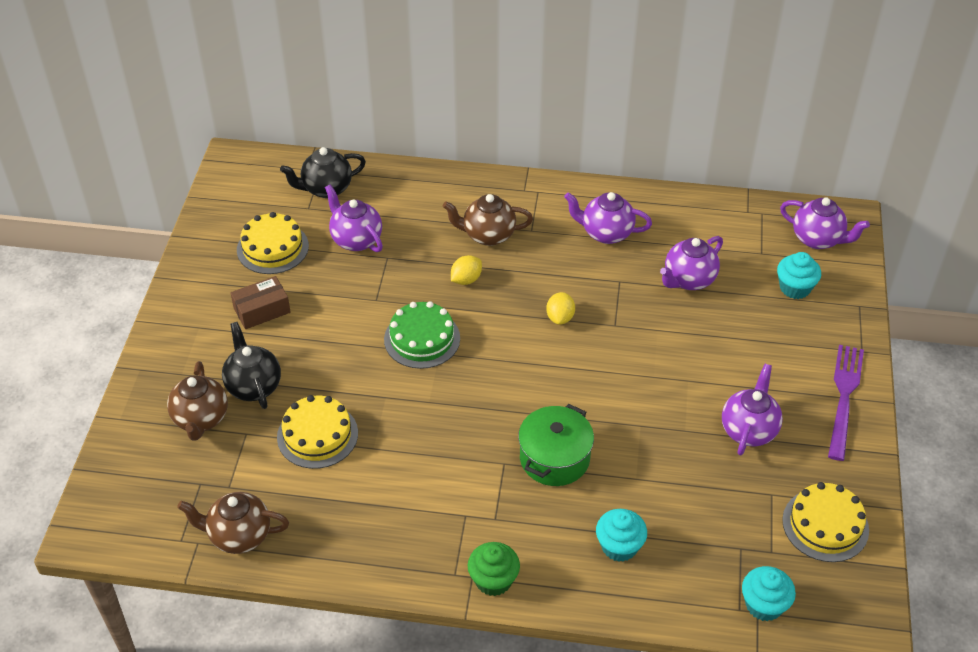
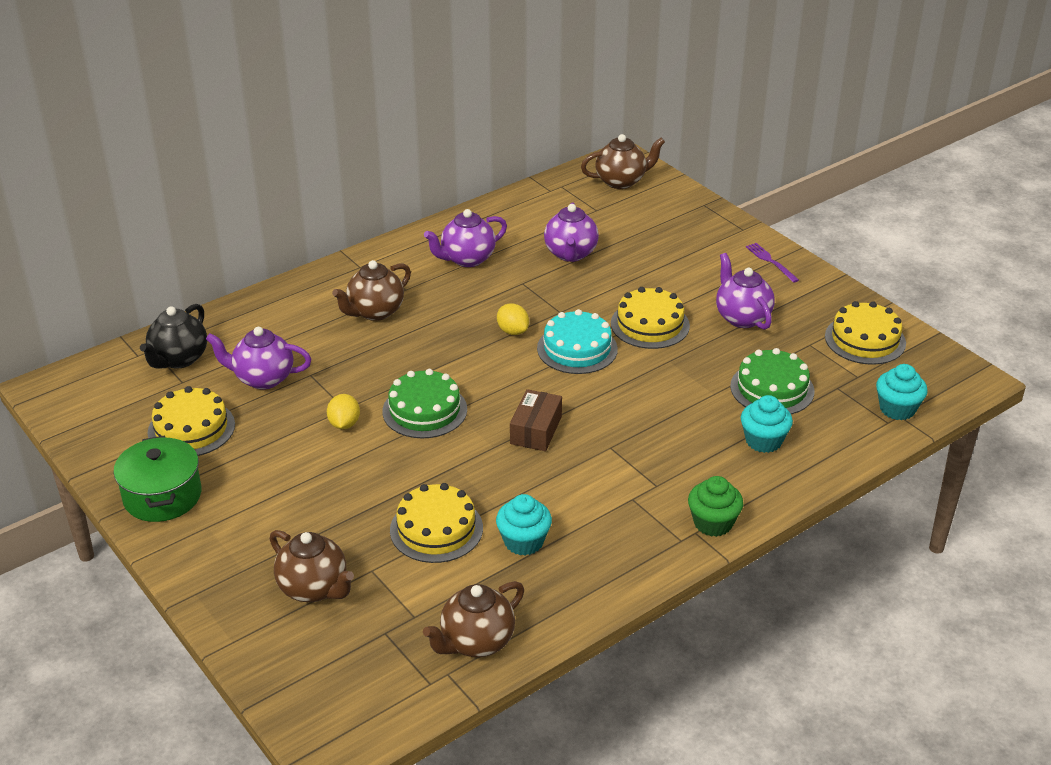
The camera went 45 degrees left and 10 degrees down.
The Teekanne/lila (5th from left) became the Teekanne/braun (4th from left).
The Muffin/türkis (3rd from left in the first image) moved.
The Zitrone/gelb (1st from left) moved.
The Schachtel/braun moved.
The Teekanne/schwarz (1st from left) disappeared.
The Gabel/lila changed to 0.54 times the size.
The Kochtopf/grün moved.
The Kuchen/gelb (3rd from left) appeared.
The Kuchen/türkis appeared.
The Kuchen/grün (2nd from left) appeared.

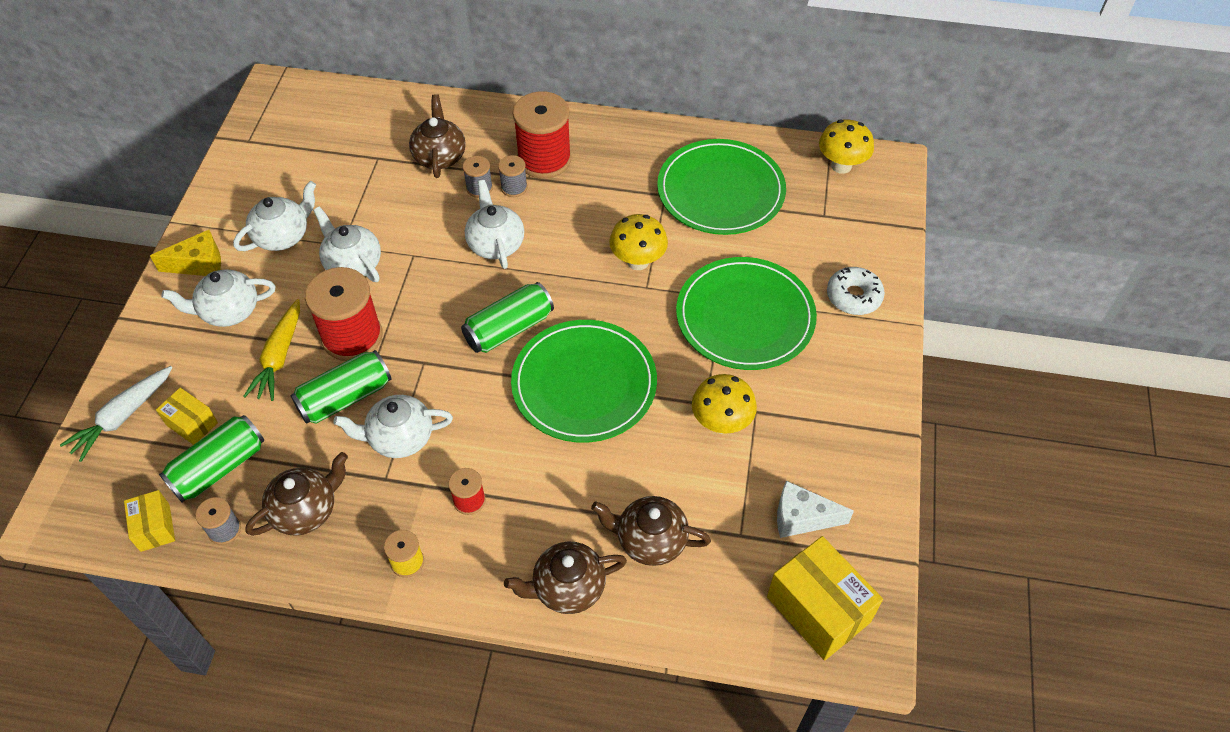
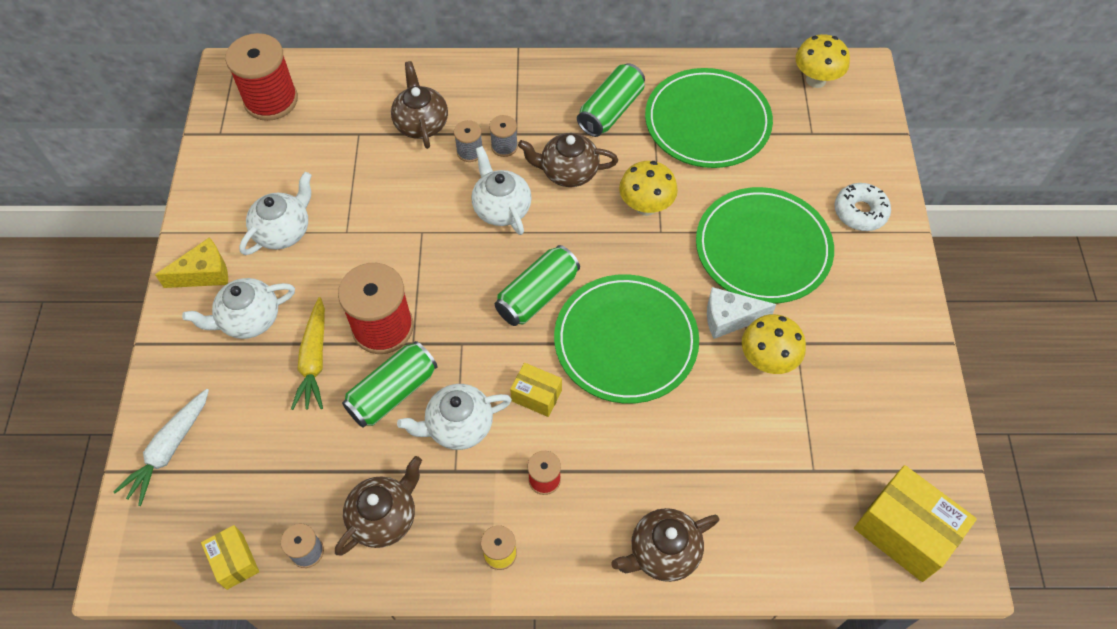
The camera went 10 degrees left and 5 degrees up.
The Garnrolle/rot (3rd from left in the first image) moved.
The Teekanne/weiß (3rd from left) disappeared.
The Schachtel/gelb (2nd from left) moved.
The Dose/grün (1st from left in the first image) moved.
The Käse/weiß moved.
The Teekanne/braun (4th from left in the first image) moved.

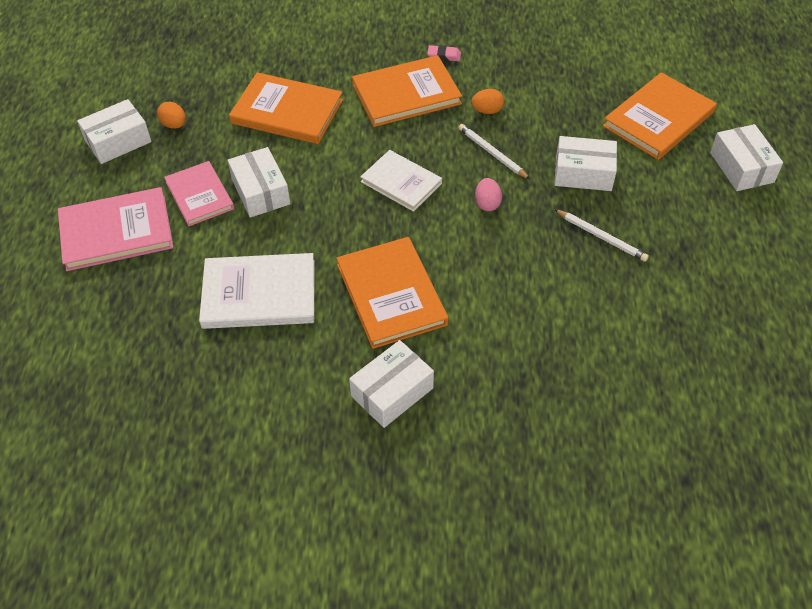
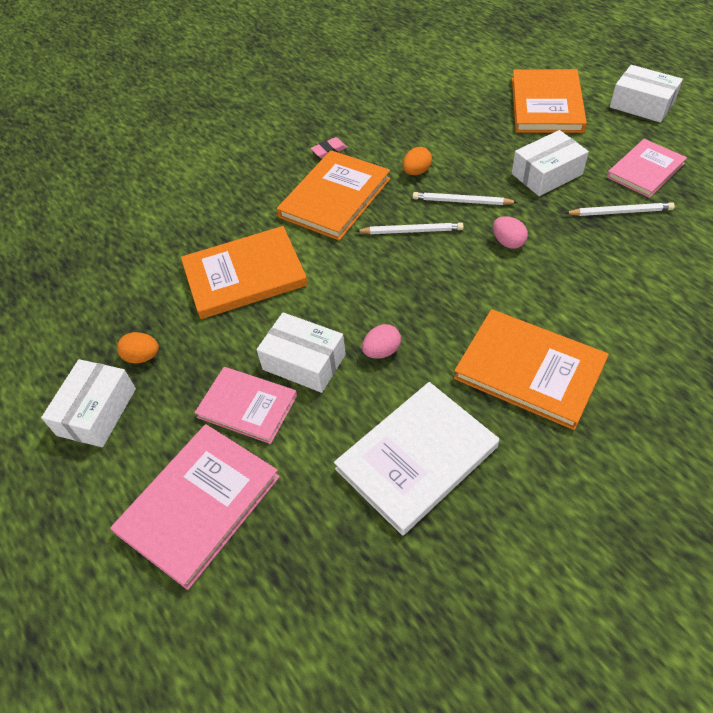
The camera went 35 degrees left and 0 degrees up.
The Buch/weiß (2nd from left) disappeared.
The Schachtel/weiß (3rd from left) disappeared.
The Buch/rosa (3rd from left) appeared.
The Bleistift/weiß (1st from left) appeared.
The Ei/rosa (1st from left) appeared.

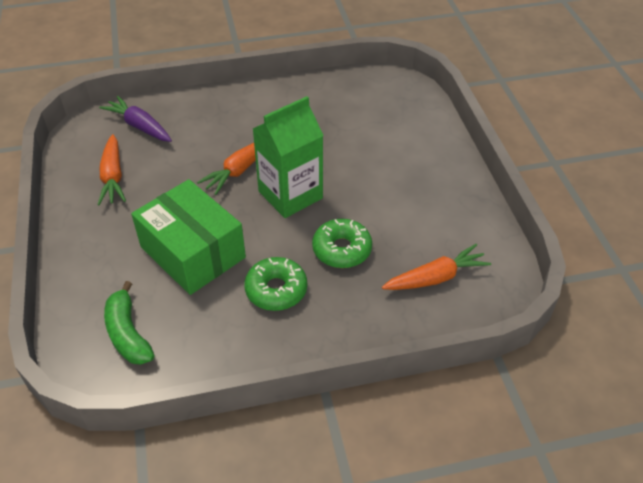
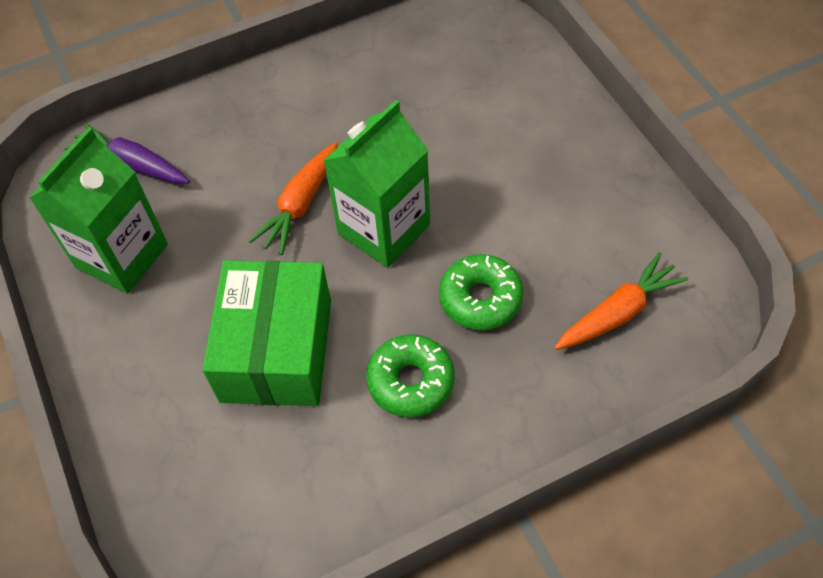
The camera went 10 degrees left and 10 degrees up.
The Karotte/orange (1st from left) was replaced by the Getränkekarton/grün (1st from left).
The Schachtel/grün turned 60 degrees clockwise.
The Banane/grün disappeared.

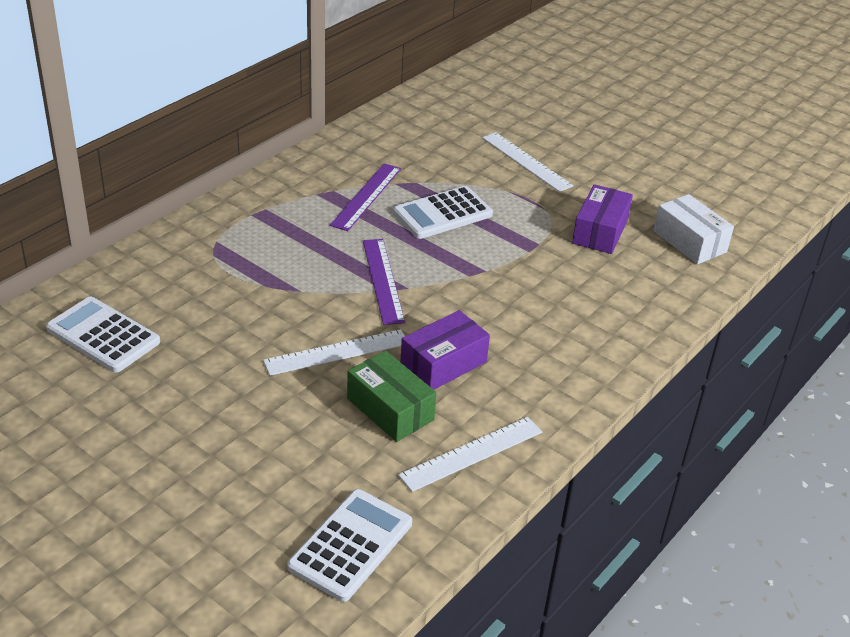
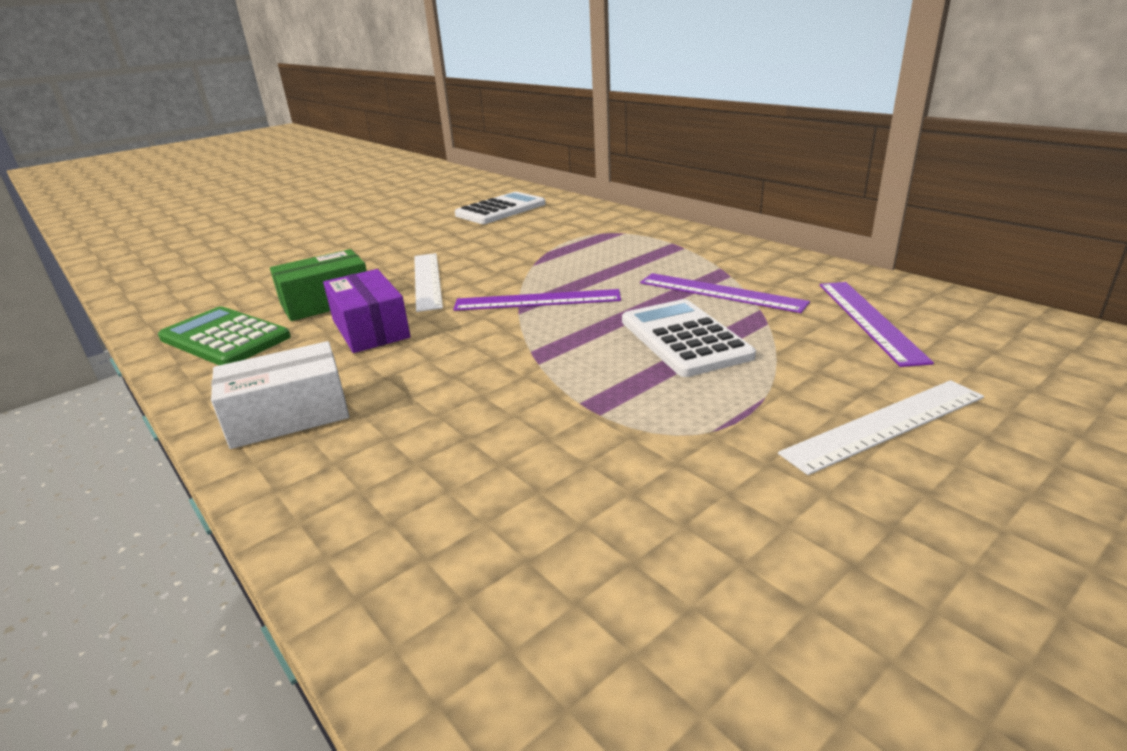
The camera went 105 degrees right and 10 degrees down.
The Schachtel/lila (2nd from left) disappeared.
The Schachtel/weiß moved.
The Lineal/weiß (2nd from left) was replaced by the Taschenrechner/grün.
The Taschenrechner/weiß (2nd from left) disappeared.
The Lineal/lila (3rd from left) appeared.

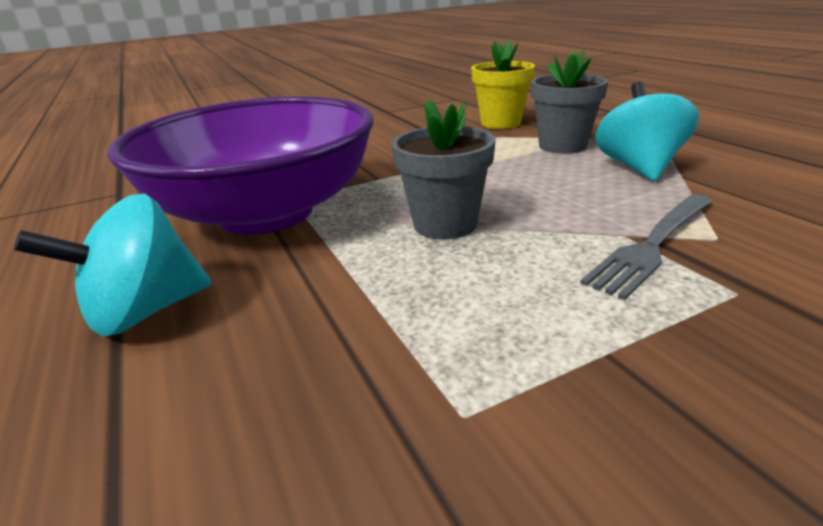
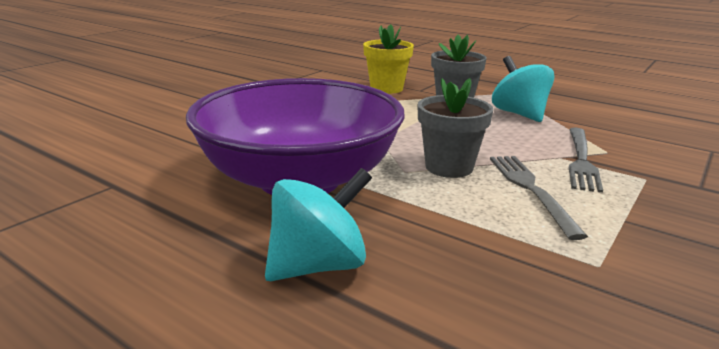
The camera went 30 degrees left and 5 degrees down.
The Kreisel/türkis (1st from left) turned 150 degrees counterclockwise.
The Gabel/grau (1st from left) appeared.

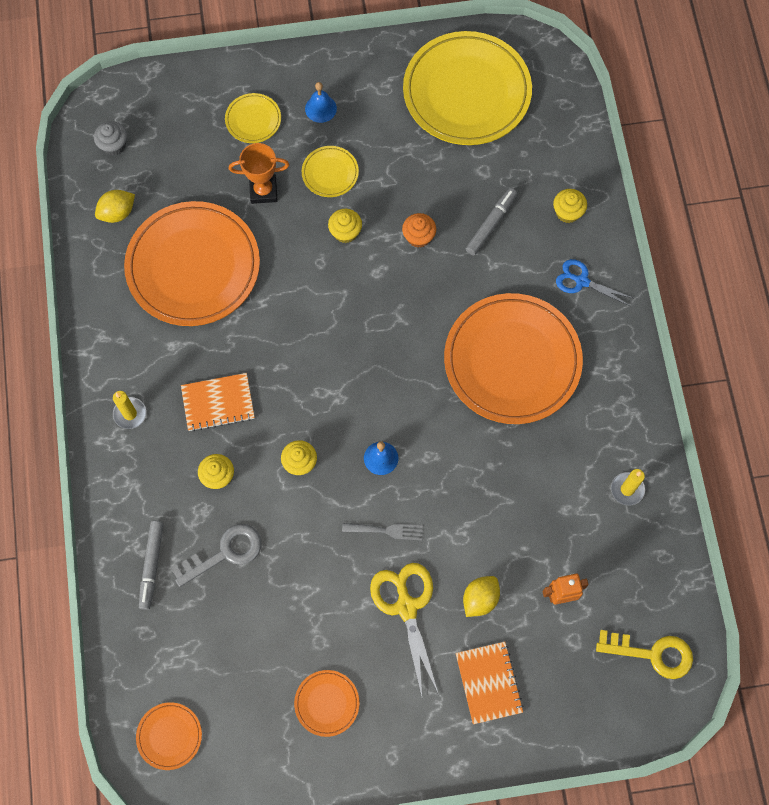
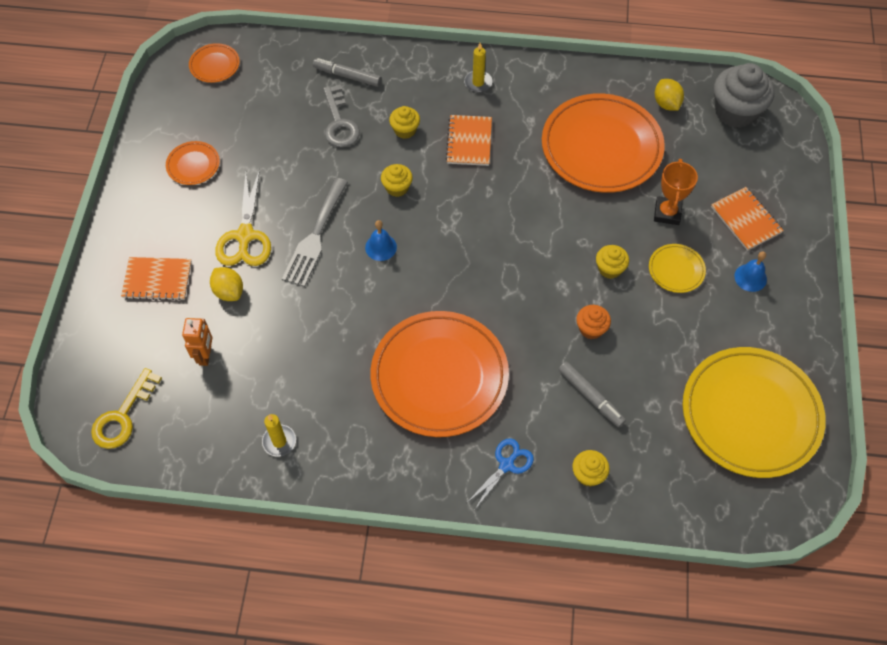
The camera went 105 degrees right and 10 degrees down.
The Teller/gelb (1st from left) was replaced by the Notizbuch/orange (3rd from left).
The Muffin/grau changed to 1.94 times the size.
The Gabel/grau changed to 1.80 times the size.
The Schere/gelb turned 90 degrees clockwise.

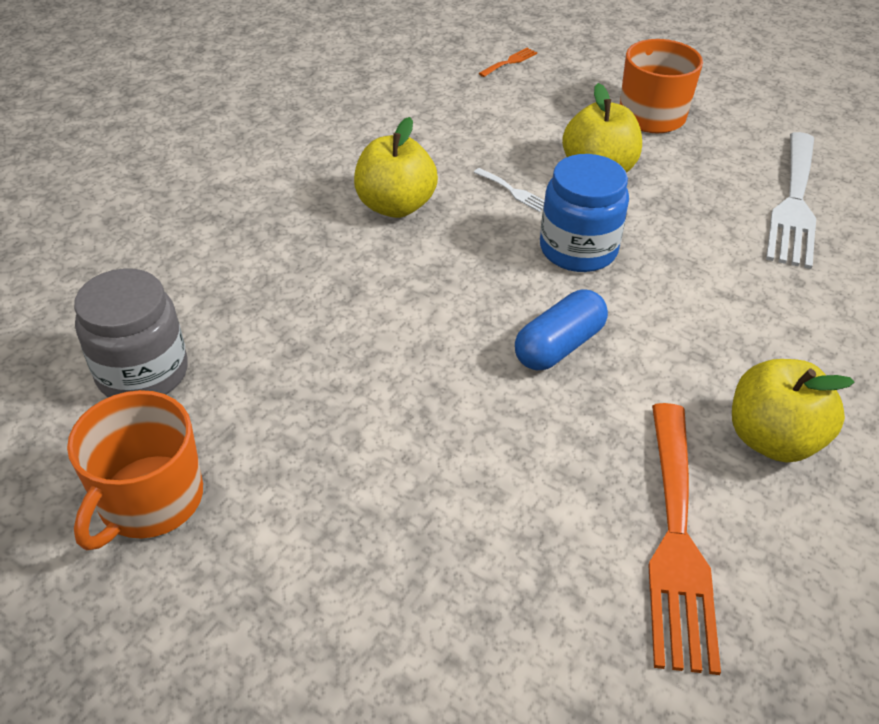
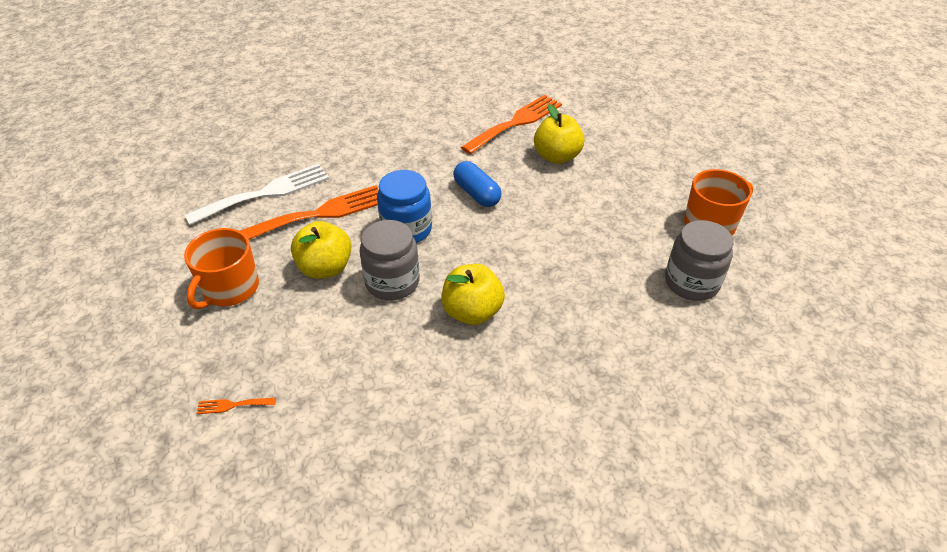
The camera went 140 degrees left and 0 degrees up.
The Gabel/weiß (1st from left) was replaced by the Einmachglas/grau (1st from left).
The Kapsel/blau turned 60 degrees clockwise.
The Apfel/gelb (3rd from left) moved.
The Gabel/orange (2nd from left) appeared.

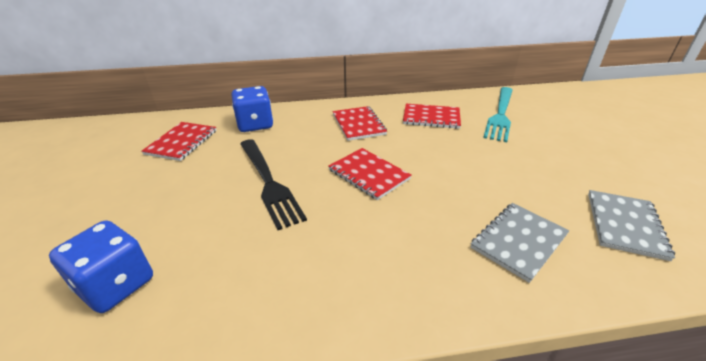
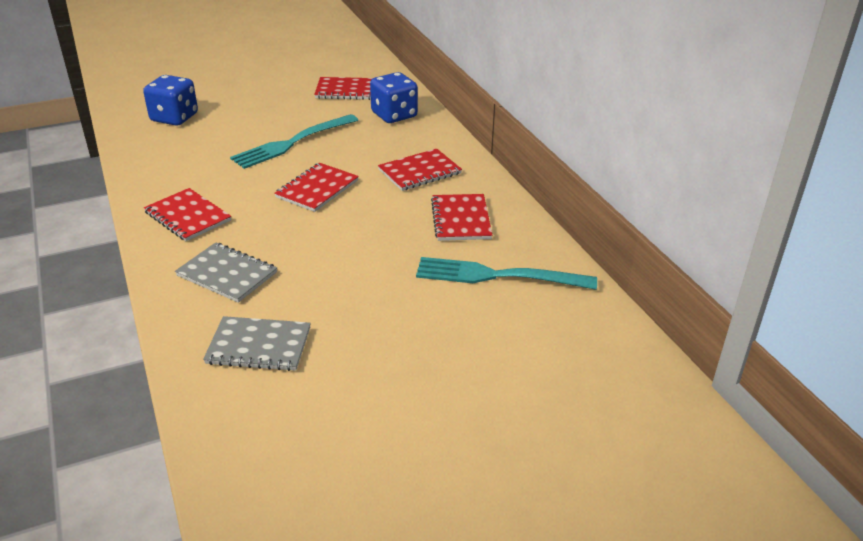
The camera went 75 degrees right and 0 degrees up.
The Gabel/schwarz became the Gabel/türkis (1st from left).
The Notizbuch/rot (1st from left) appeared.

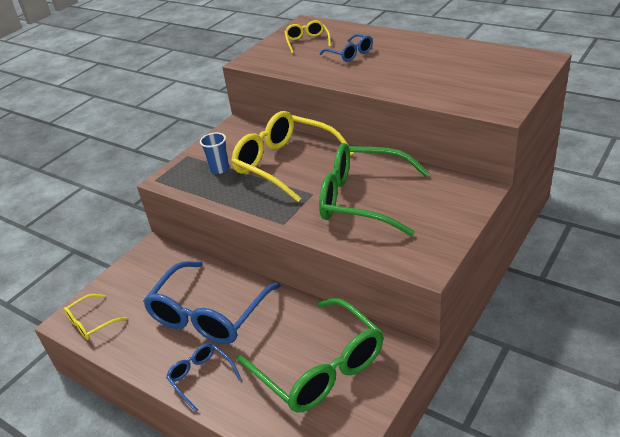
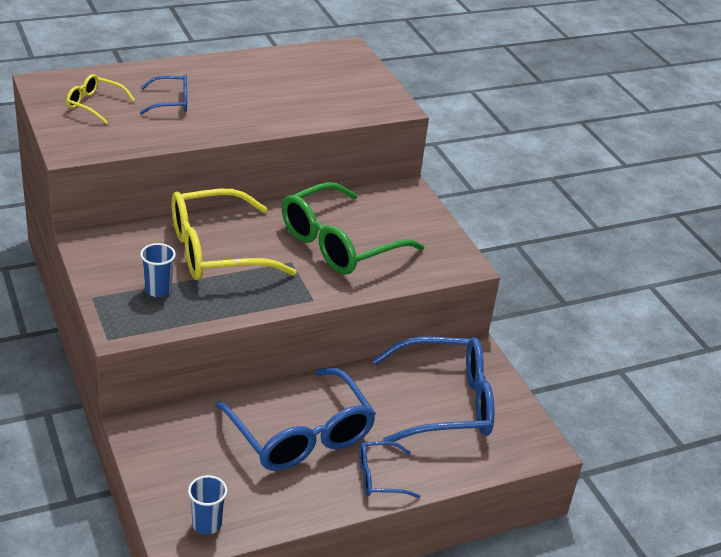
The camera went 65 degrees left and 0 degrees up.
The Brille/gelb (1st from left) was replaced by the Becher/blau (2nd from left).
The Brille/grün (1st from left) became the Brille/blau (4th from left).

